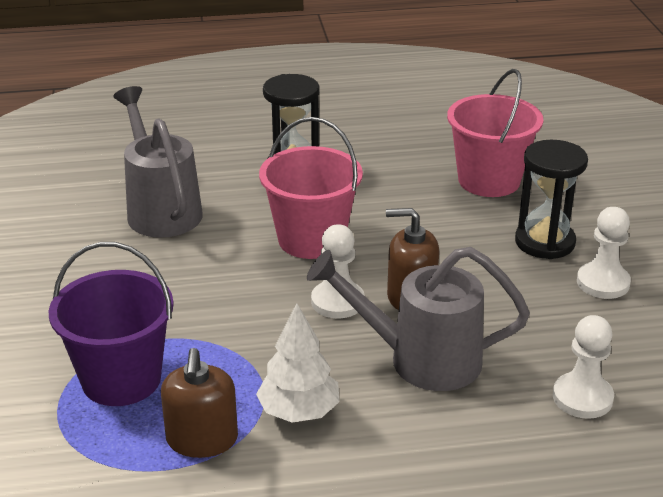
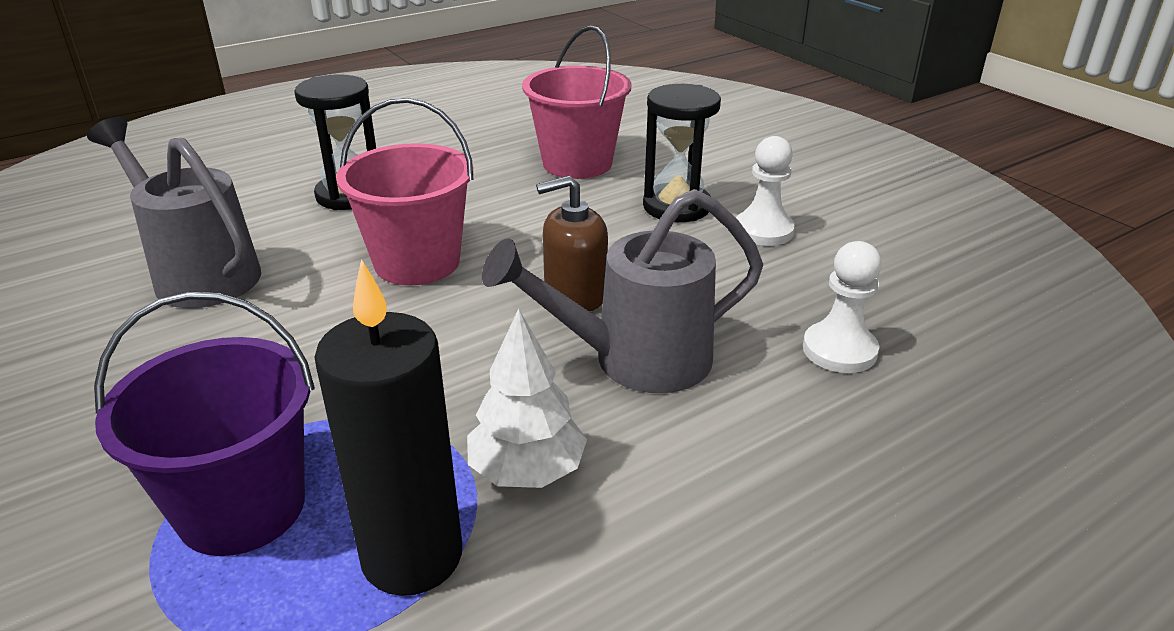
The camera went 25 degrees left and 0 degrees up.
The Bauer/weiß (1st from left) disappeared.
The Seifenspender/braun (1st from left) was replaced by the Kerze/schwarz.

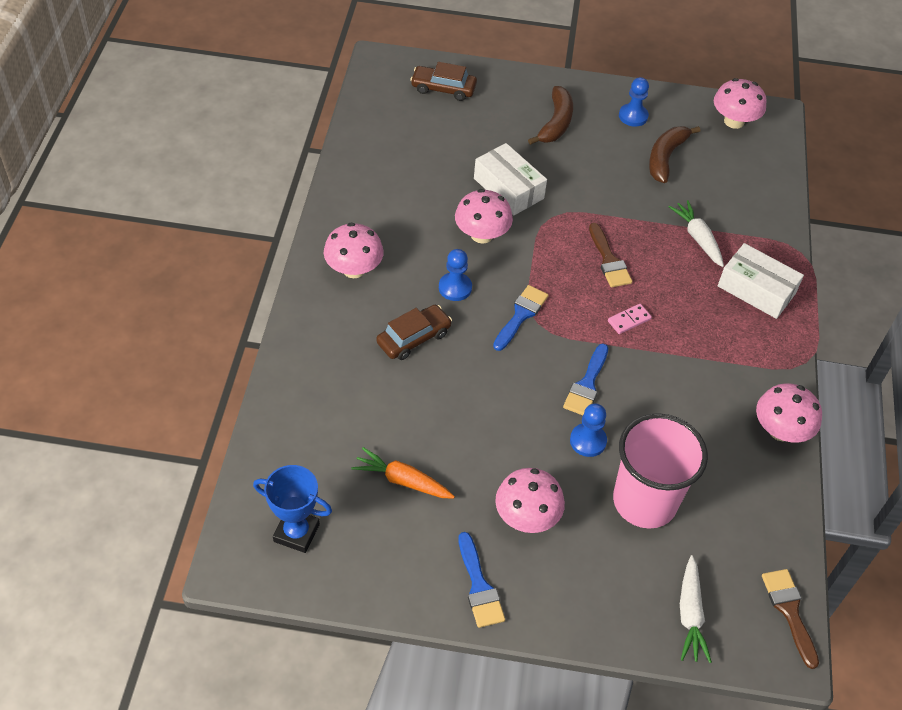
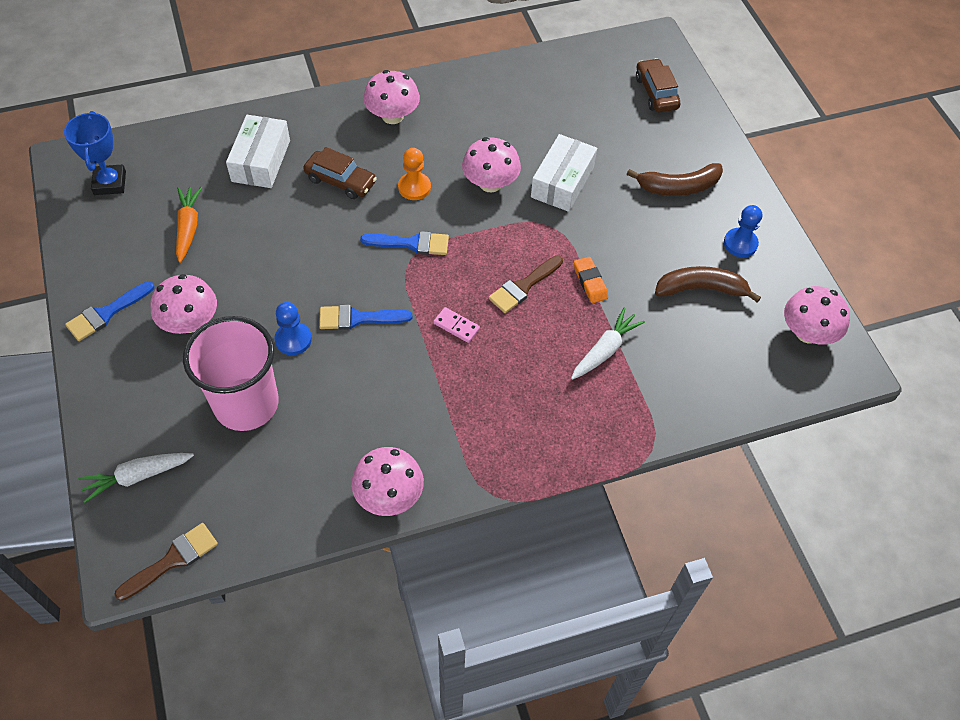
The camera went 65 degrees right and 5 degrees up.
The Schachtel/weiß (2nd from left in the first image) moved.
The Bauer/blau (1st from left) became the Bauer/orange.
The Radiergummi/orange appeared.

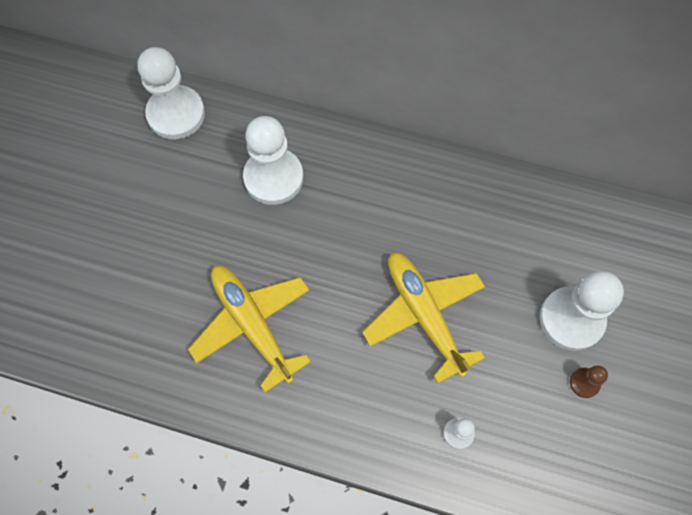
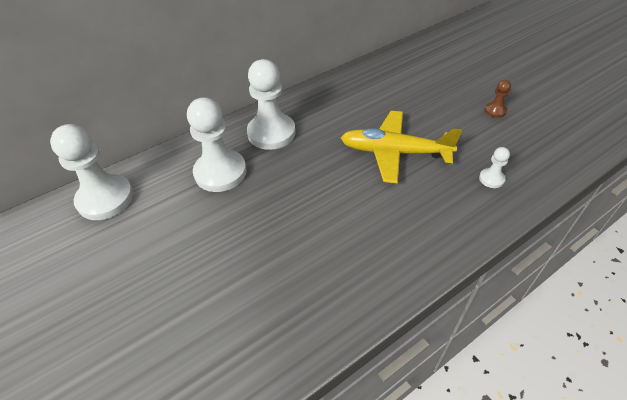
The camera went 50 degrees left and 20 degrees down.
The Flugzeug/gelb (1st from left) disappeared.
The Bauer/weiß (4th from left in the first image) moved.

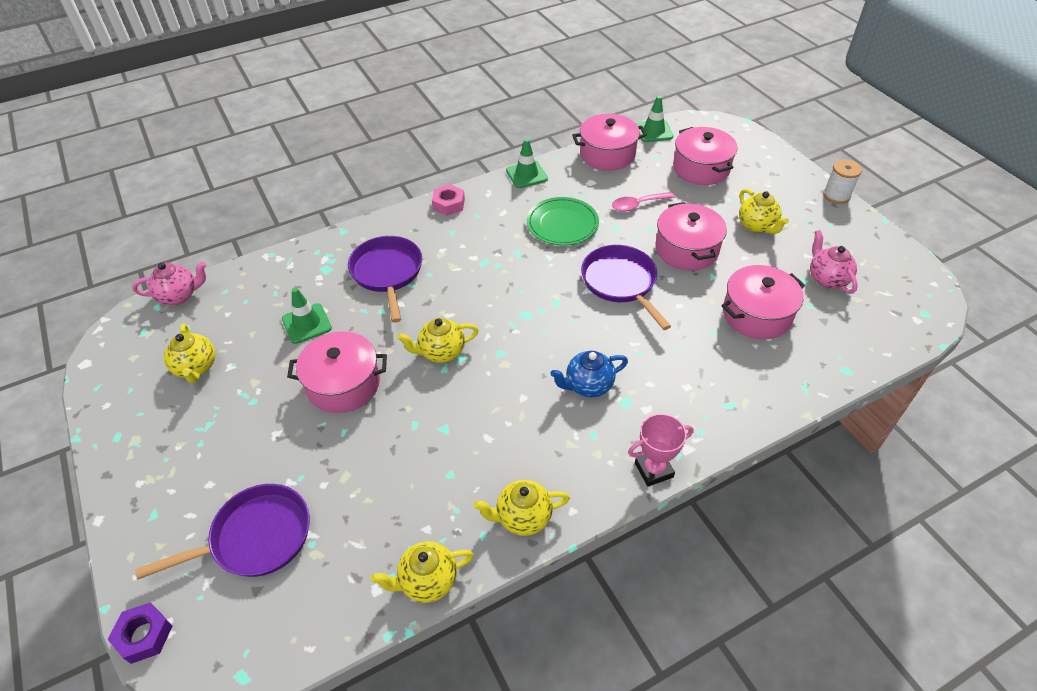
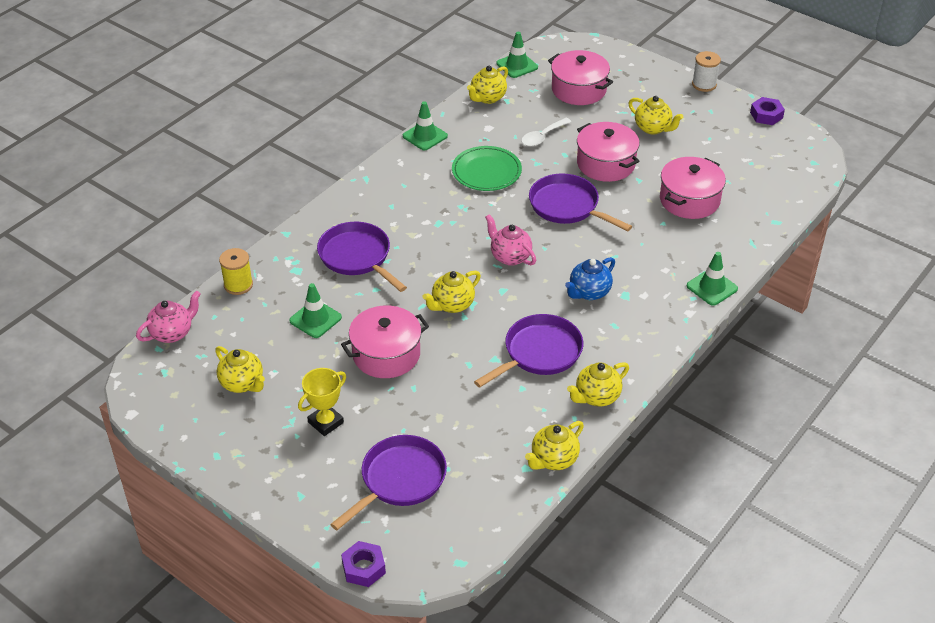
The camera went 25 degrees left and 5 degrees down.
The Kochtopf/rosa (2nd from left) was replaced by the Teekanne/gelb (3rd from left).
The Sechskantmutter/rosa disappeared.
The Löffel/rosa became the Löffel/weiß.
The Teekanne/rosa (2nd from left) moved.
The Pokal/rosa disappeared.
The Sechskantmutter/lila (2nd from left) appeared.
The Garnrolle/gelb appeared.
The Leitkegel/grün (4th from left) appeared.
The Pfanne/lila (3rd from left) appeared.
The Pokal/gelb appeared.

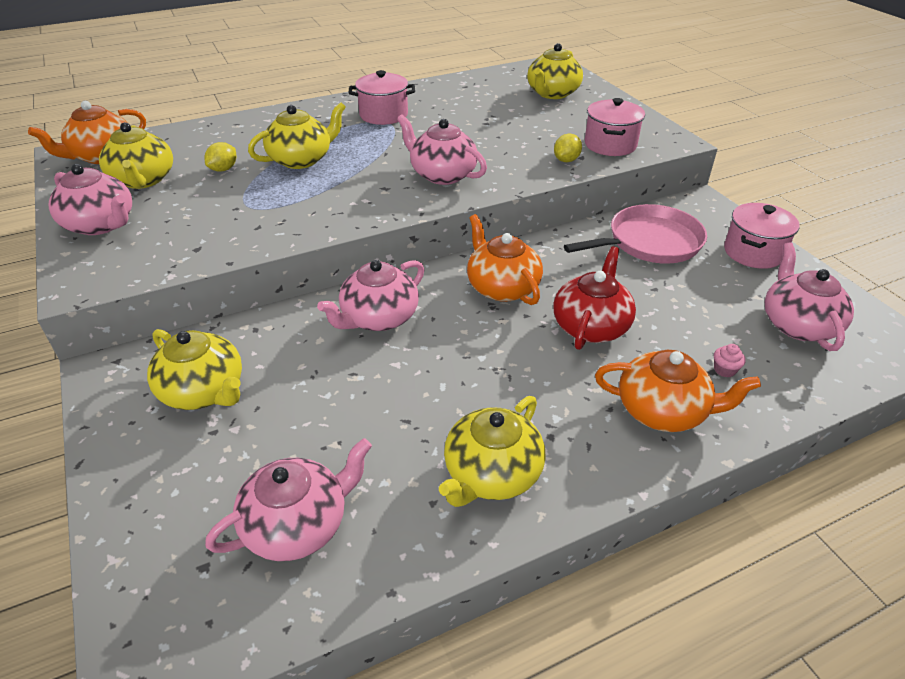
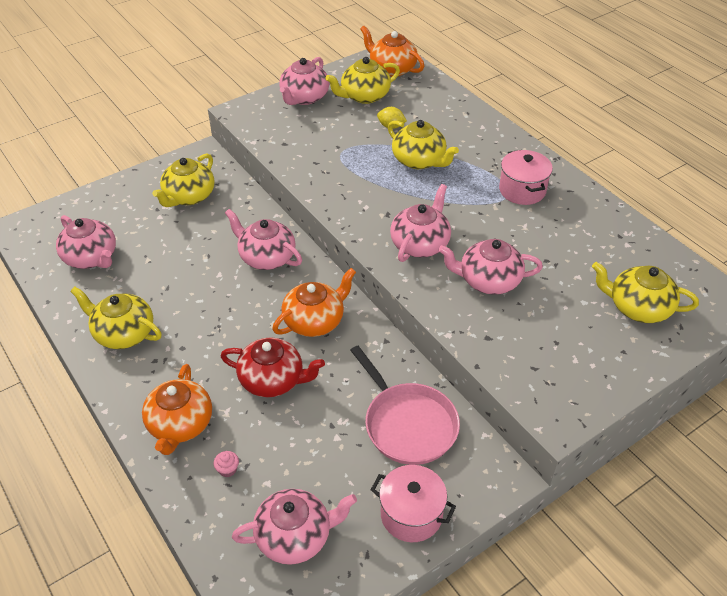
The camera went 80 degrees right and 5 degrees up.
The Kochtopf/rosa (2nd from left) disappeared.
The Zitrone/gelb (2nd from left) disappeared.
The Teekanne/rosa (6th from left) appeared.

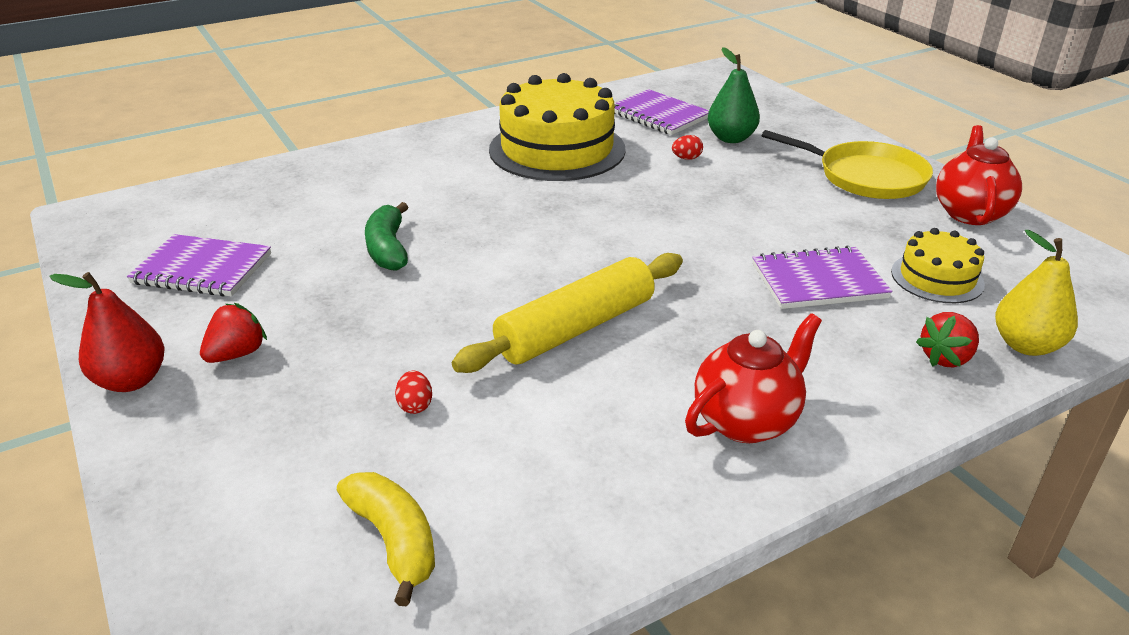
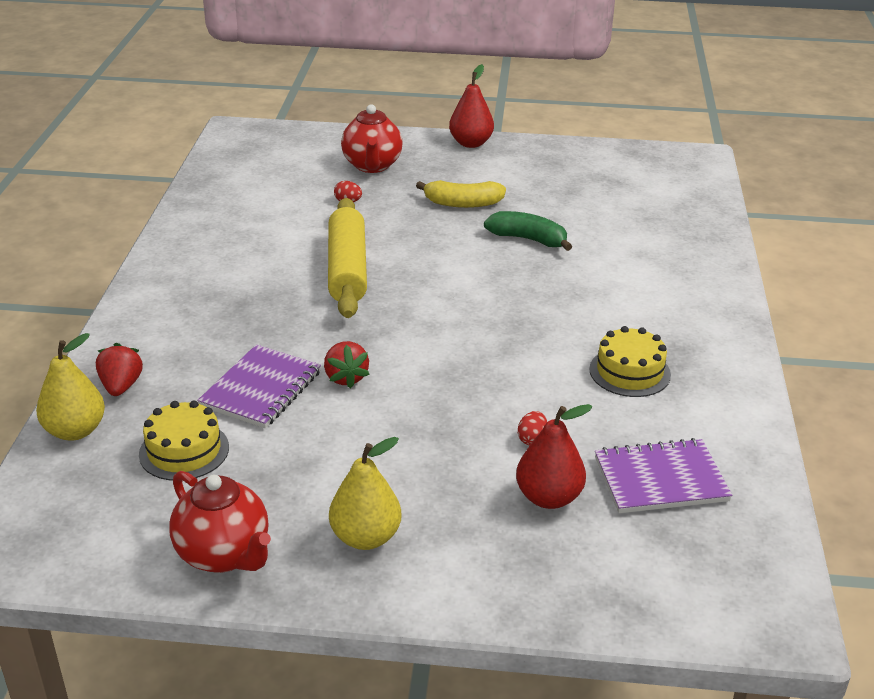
The camera went 125 degrees right and 0 degrees up.
The Birne/grün became the Birne/rot (2nd from left).
The Kuchen/gelb (1st from left in the first image) changed to 0.51 times the size.
The Pfanne/gelb was replaced by the Birne/gelb (2nd from left).
The Notizbuch/lila (1st from left) disappeared.
The Erdbeere/rot (1st from left in the first image) moved.
The Teekanne/rot (1st from left in the first image) moved.
The Banane/gelb moved.

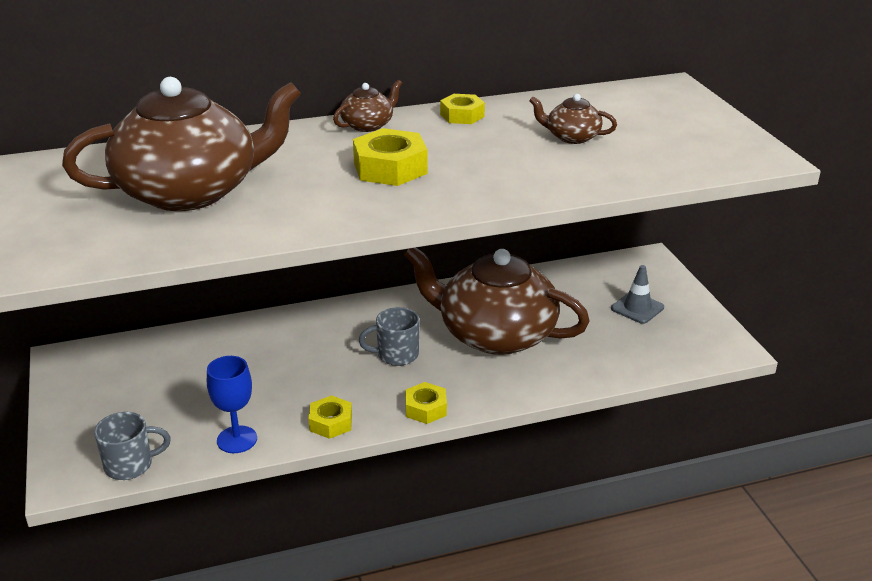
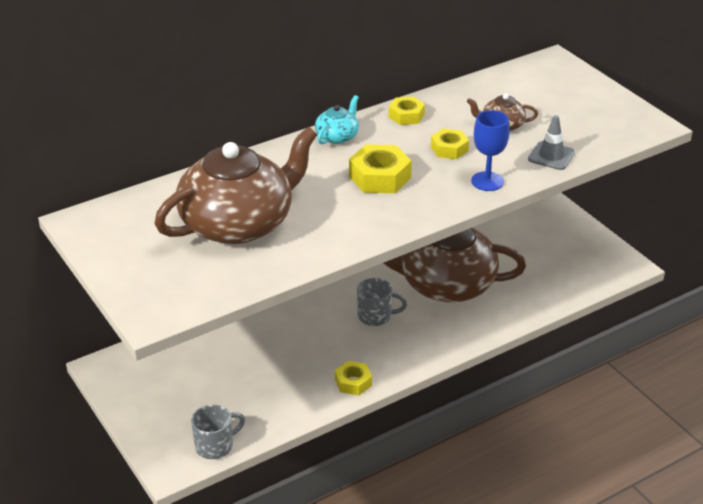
The camera went 15 degrees left and 5 degrees up.
The Teekanne/braun (2nd from left) became the Teekanne/türkis.
The Leitkegel/grau moved.
The Tasse/grau (2nd from left) turned 150 degrees counterclockwise.
The Kelch/blau moved.
The Sechskantmutter/gelb (3rd from left in the first image) moved.

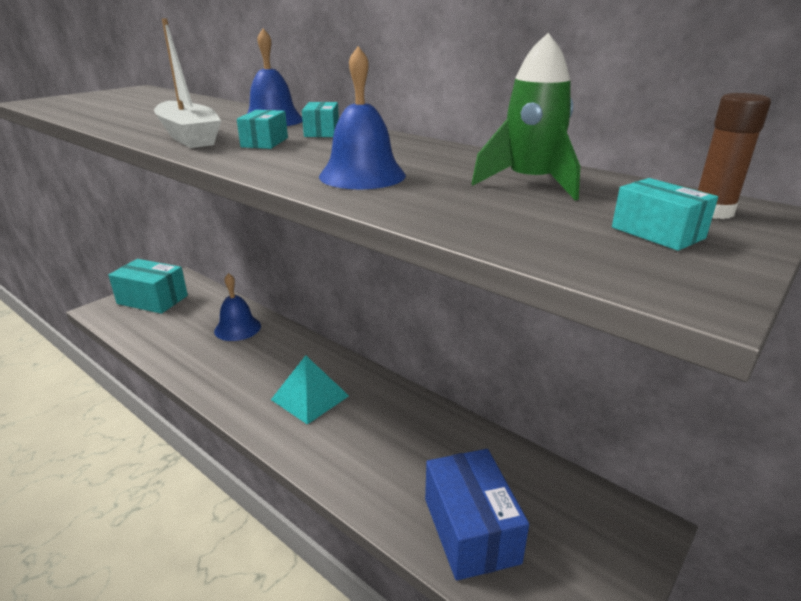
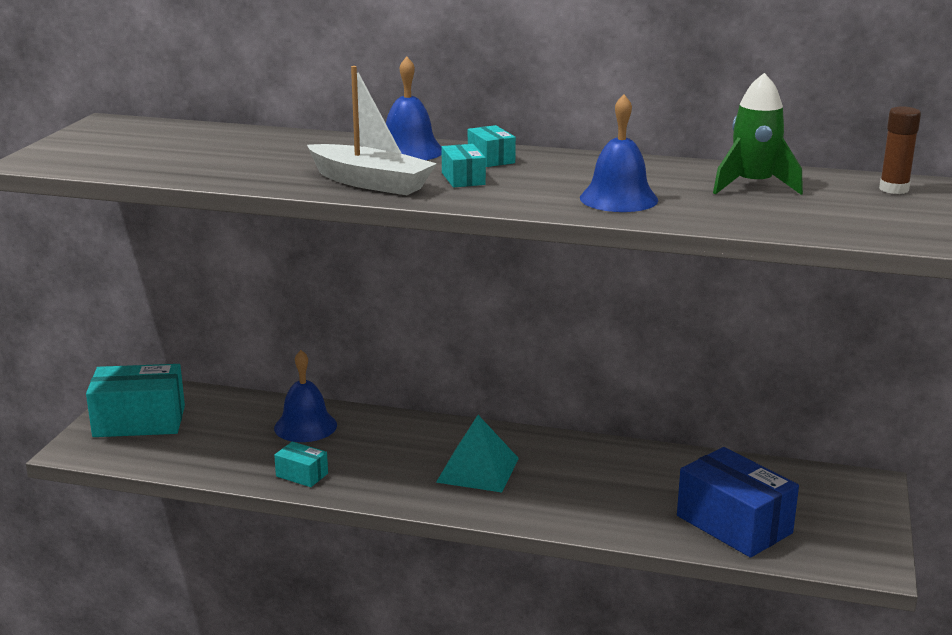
The camera went 25 degrees left and 5 degrees down.
The Schachtel/türkis (4th from left in the first image) moved.

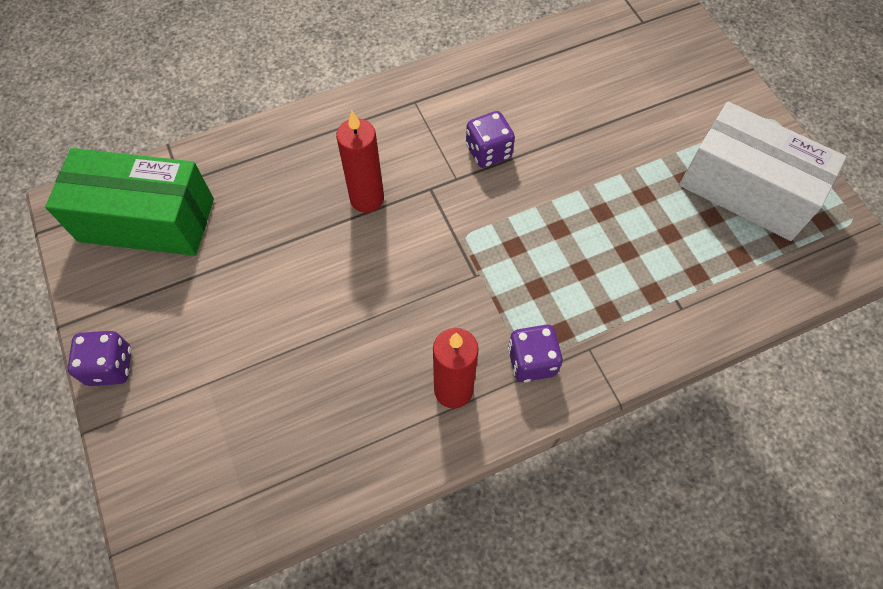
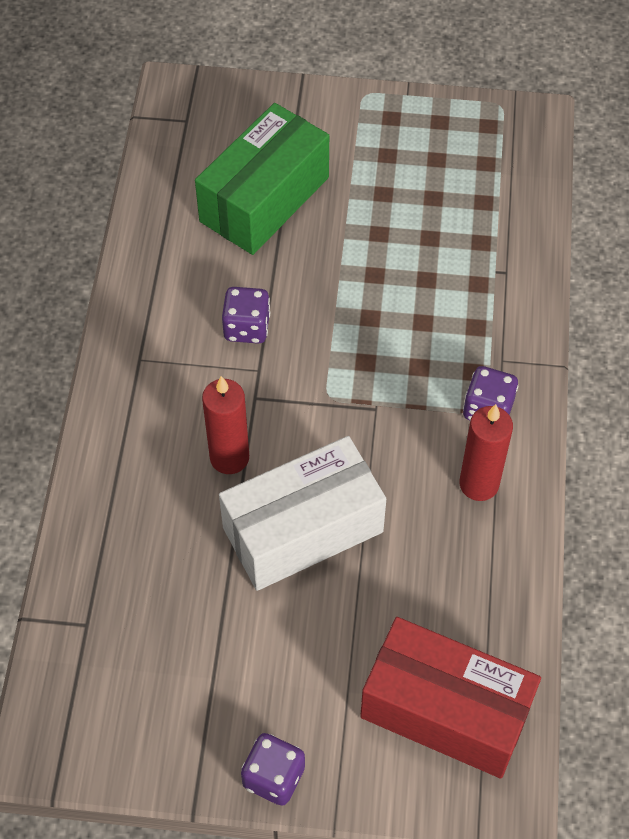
The camera went 60 degrees left and 5 degrees down.
The Schachtel/weiß moved.
The Schachtel/grün moved.
The Schachtel/rot appeared.

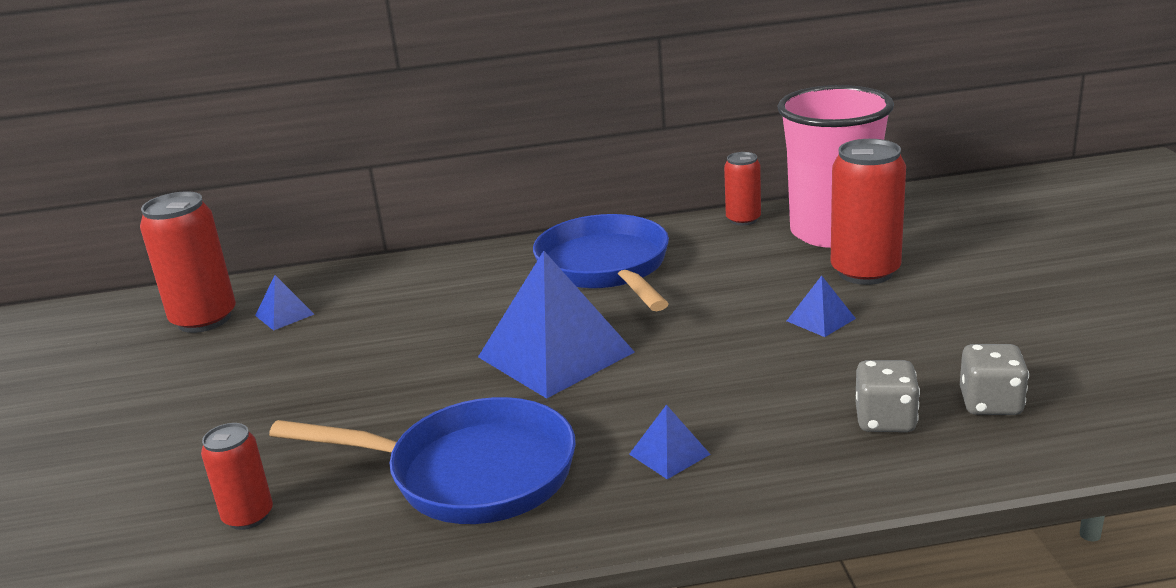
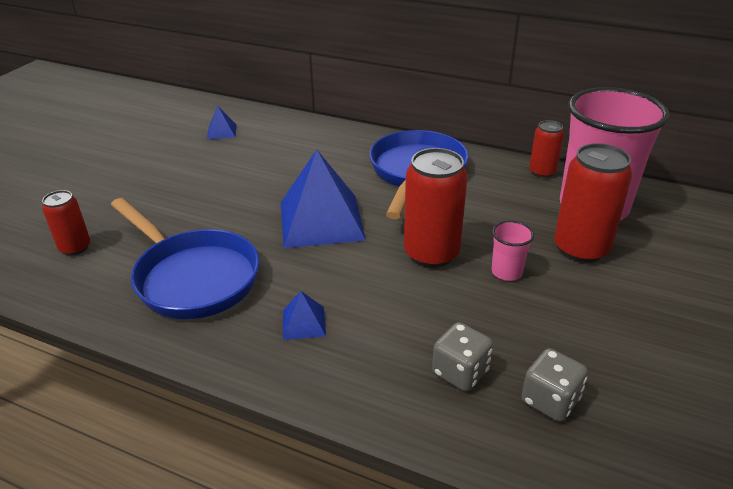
The camera went 30 degrees right and 10 degrees up.
The Dose/rot (1st from left in the first image) moved.
The Pyramide/blau (4th from left) was replaced by the Becher/rosa (1st from left).

